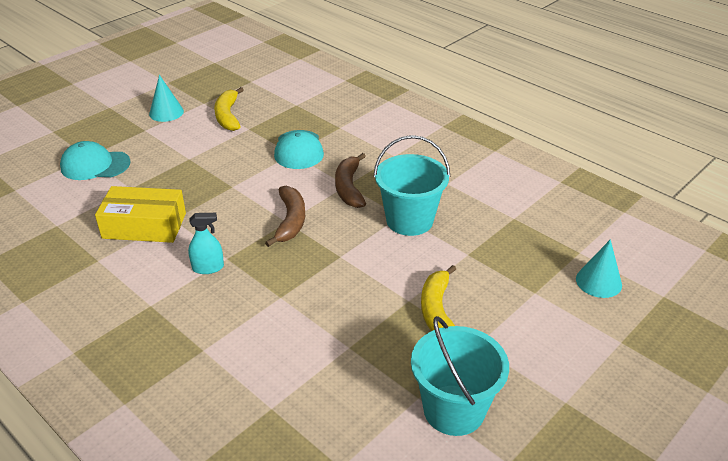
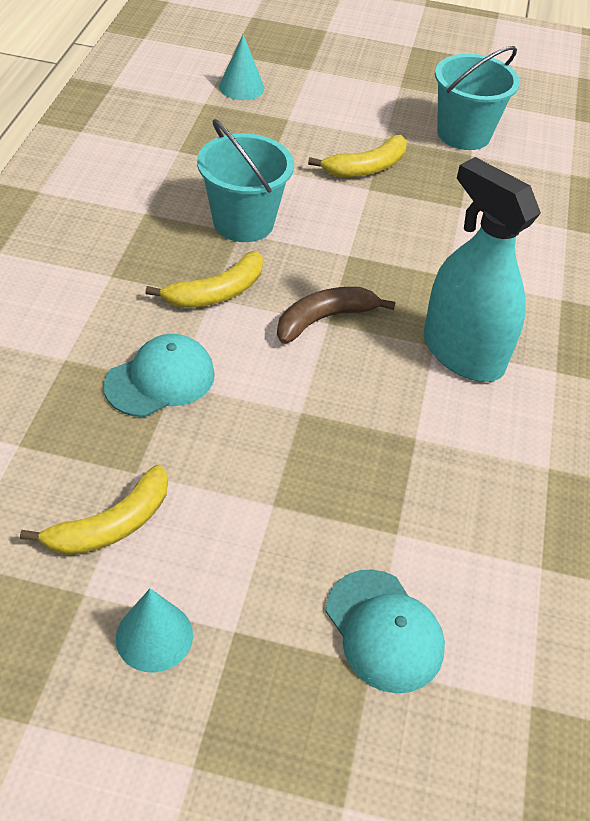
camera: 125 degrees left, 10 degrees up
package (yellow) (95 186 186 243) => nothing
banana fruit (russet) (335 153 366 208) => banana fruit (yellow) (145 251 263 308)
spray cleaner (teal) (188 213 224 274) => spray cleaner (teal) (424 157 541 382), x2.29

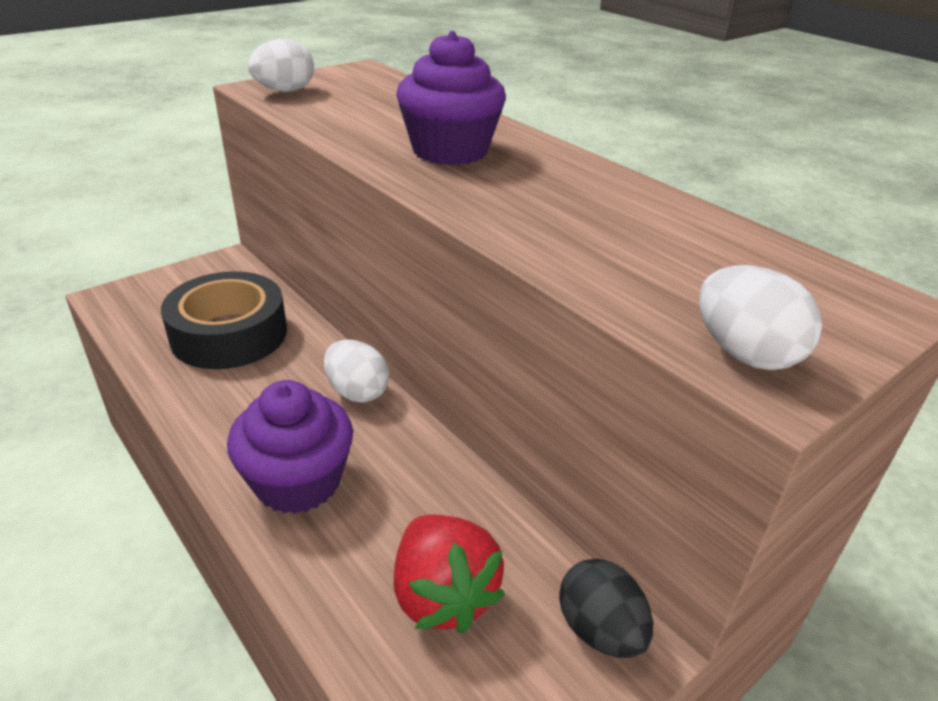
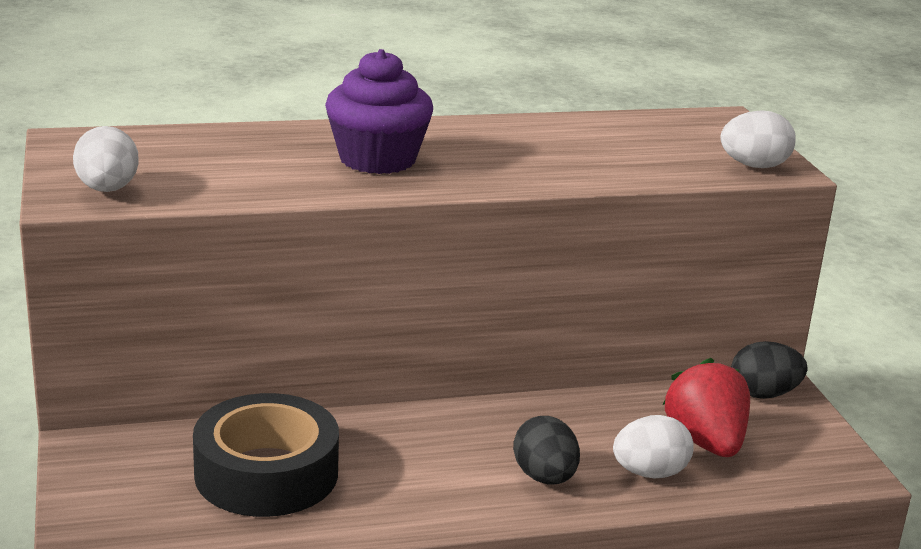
camera: 65 degrees left, 10 degrees down
toy egg (white) (324 340 389 403) => toy egg (white) (613 415 694 478), moved
muffin (violet) (227 380 353 514) => toy egg (jet-black) (513 416 580 484)
strawberry (scarlet) (394 514 505 633) => strawberry (scarlet) (663 358 750 457), 105 degrees counterclockwise

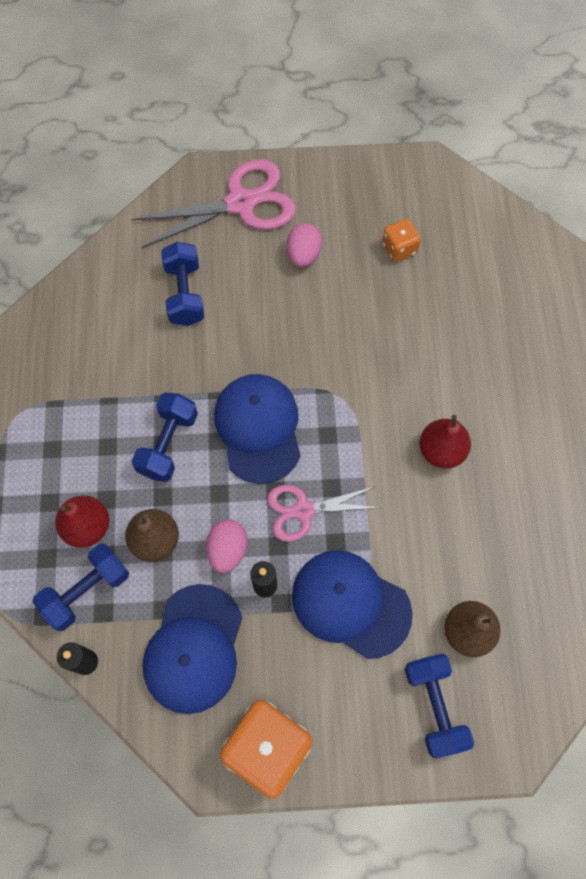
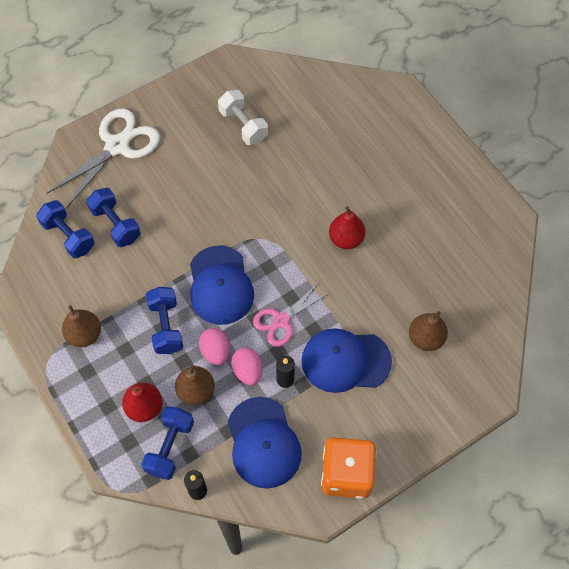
camera: 30 degrees left, 5 degrees down
nothing => toy pear (russet) (62 305 101 347)
toy egg (pink) (287 223 322 267) => toy egg (pink) (199 328 230 365), moved
dumbbell (royal blue) (405 654 474 758) => dumbbell (royal blue) (36 200 95 258), moved
game die (orange-coloured) (382 219 421 262) => dumbbell (white) (218 90 268 145)
shears (pink) (131 159 296 248) => shears (white) (47 108 160 209)
peaked cap (royal blue) (214 374 301 484) => peaked cap (royal blue) (190 246 254 325), 150 degrees counterclockwise

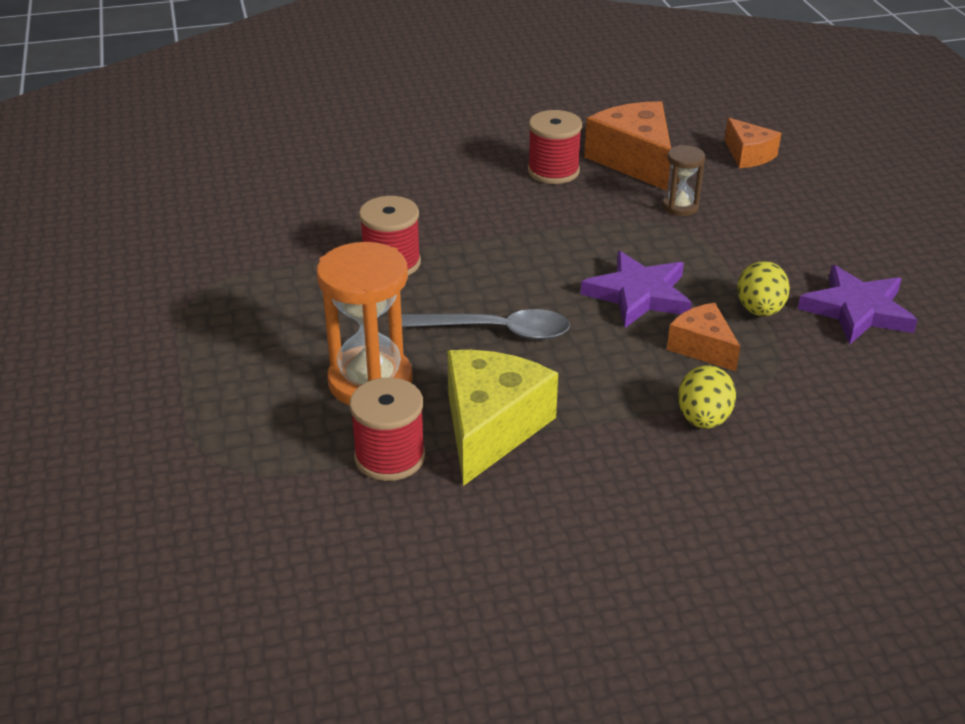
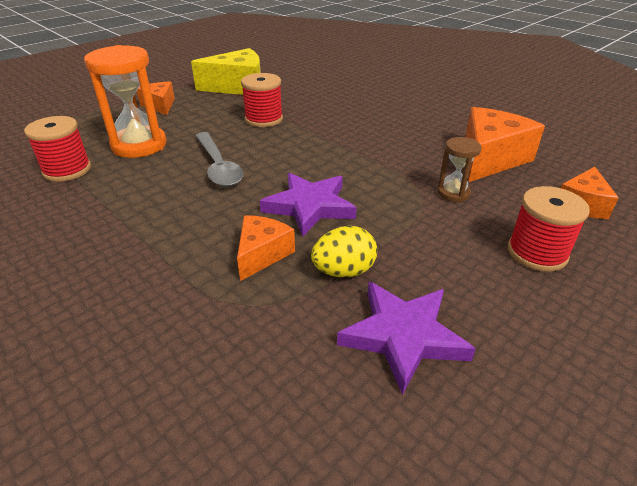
camera: 60 degrees right, 0 degrees up
toy egg (yellow) (678 365 736 429) => nothing
nothing => cheese (orange-coloured) (137 81 175 115)
cheese (yellow) (447 350 558 486) => cheese (yellow) (191 48 261 95), moved
spool (scarlet) (528 110 582 184) => spool (scarlet) (508 186 590 272), moved

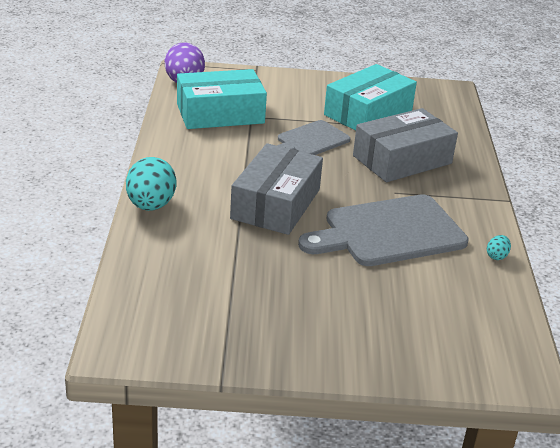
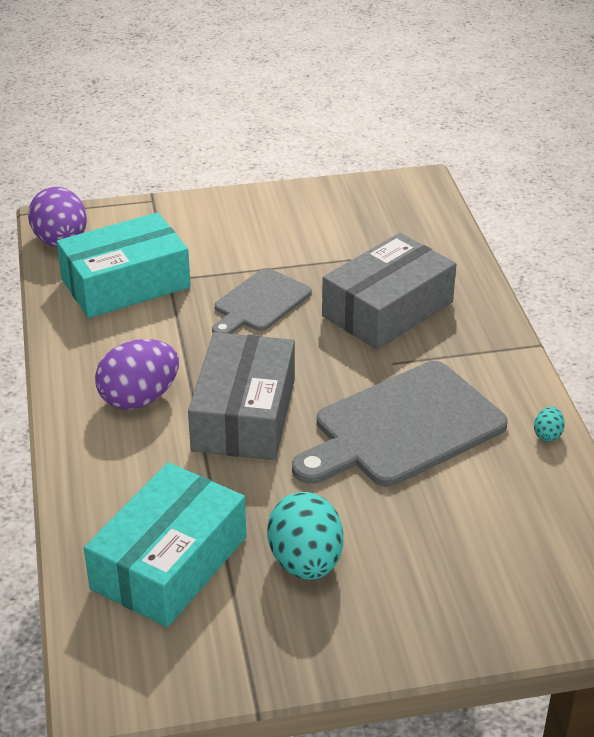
camera: 10 degrees left, 5 degrees up
nothing => toy egg (violet) (95 339 179 410)
toy egg (teal) (126 157 177 211) => toy egg (teal) (267 492 343 580), moved
package (teal) (324 64 417 131) => package (teal) (84 462 246 627), moved

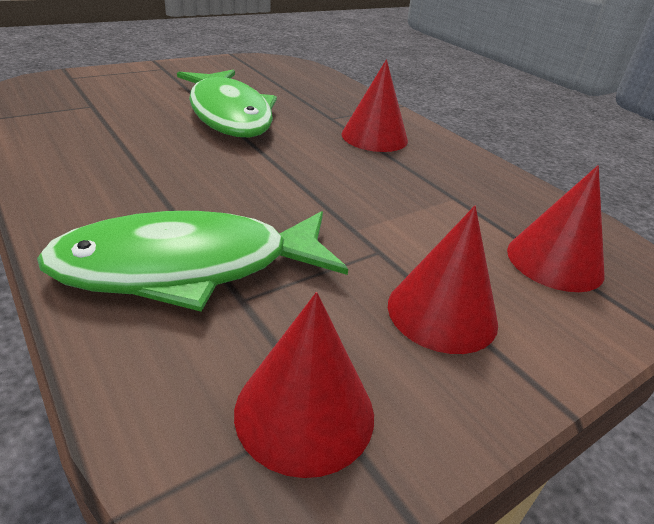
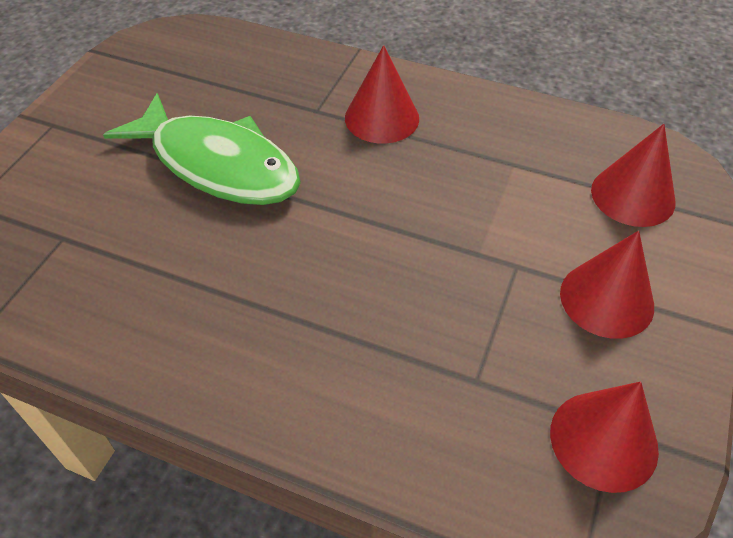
camera: 30 degrees left, 15 degrees up
fish (emerald) (37 211 348 312) => nothing

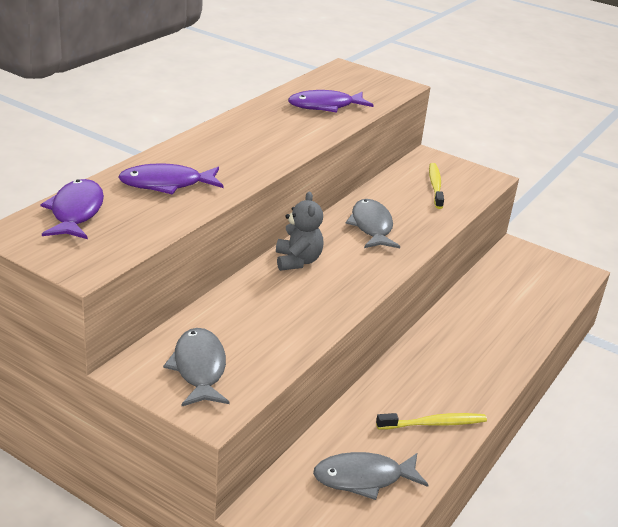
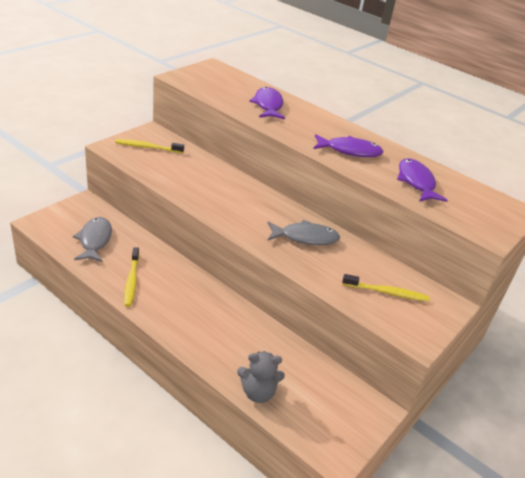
camera: 95 degrees right, 5 degrees up
fish (violet) (40 179 104 239) => fish (violet) (314 134 384 157), moved
stuffed bear (gray) (276 192 323 271) => stuffed bear (gray) (237 351 285 403), moved
fish (gray) (163 328 230 407) => dental brush (yellow) (115 139 184 153)

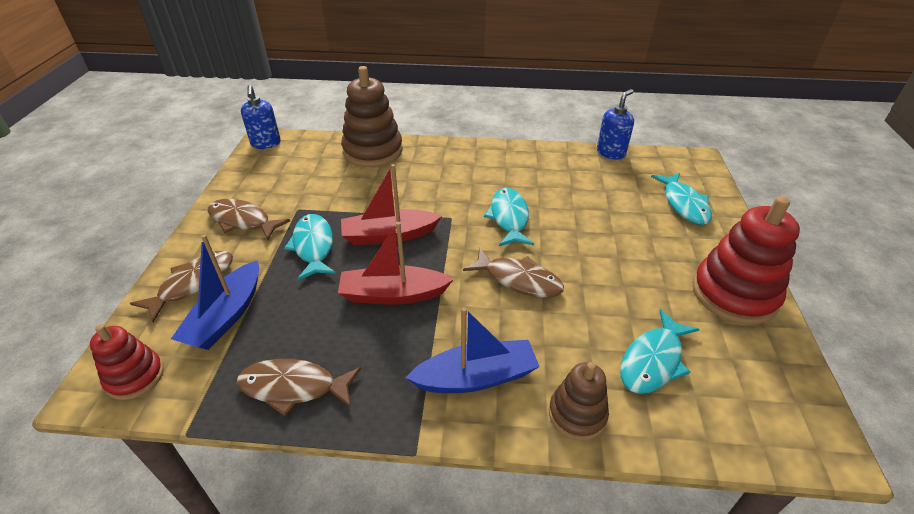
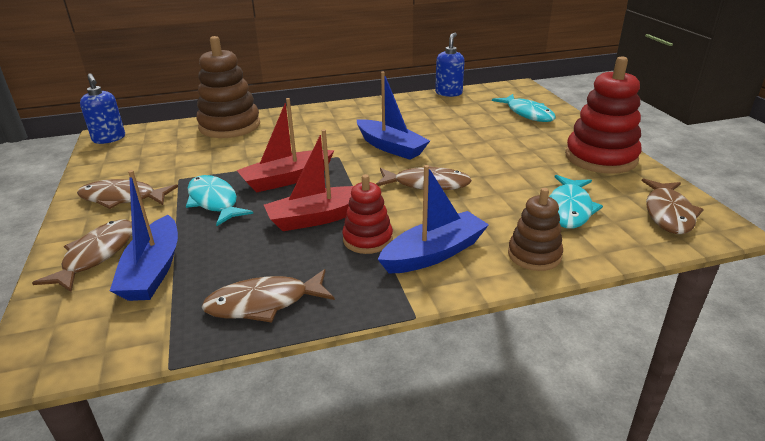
camera: 20 degrees left, 10 degrees down
nothing => fish (russet) (642 178 704 234)
ring stacker (scarlet) (90 324 164 400) => ring stacker (scarlet) (342 174 393 254), moved
fish (teal) (484 188 534 246) => boat (royal blue) (356 72 430 160)

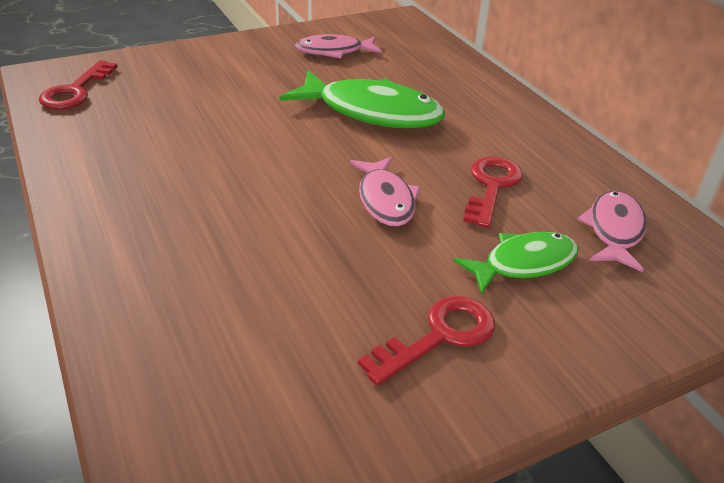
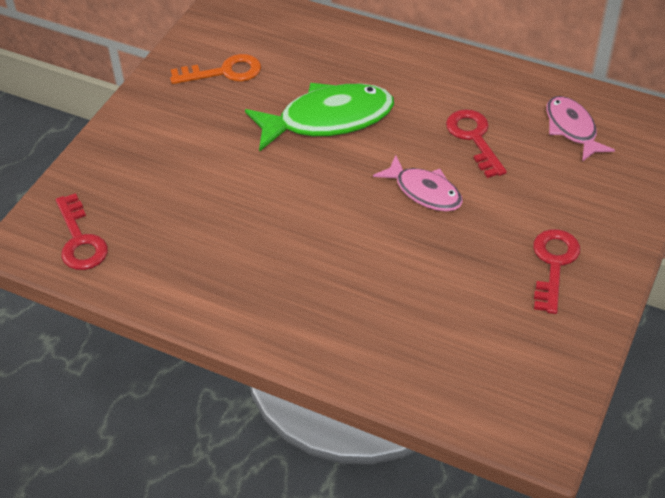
camera: 35 degrees left, 10 degrees up
fish (emerald) (453 232 578 295) => nothing
fish (pink) (295 34 382 59) => door key (orange-coloured) (170 54 261 84)

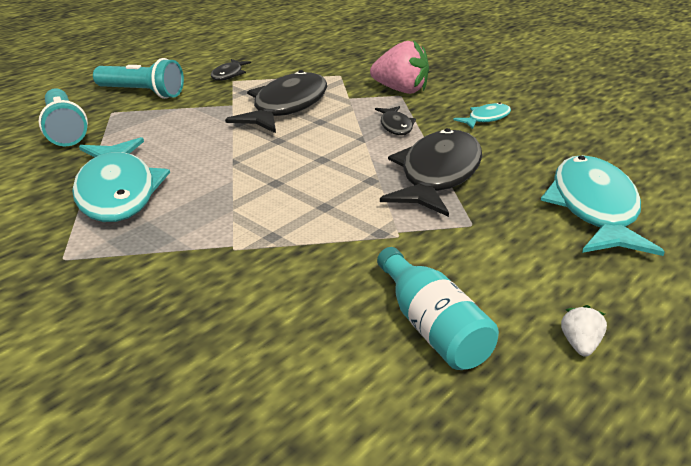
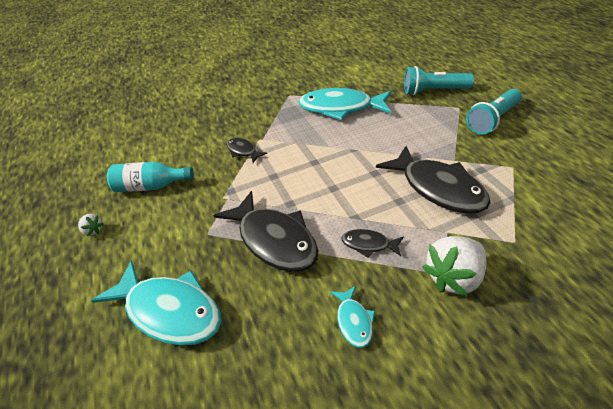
camera: 120 degrees right, 10 degrees up
fish (jet-black) (211 59 251 81) => fish (jet-black) (226 138 267 163), moved
strawberry (pink) (370 40 429 94) => strawberry (white) (422 236 487 297)

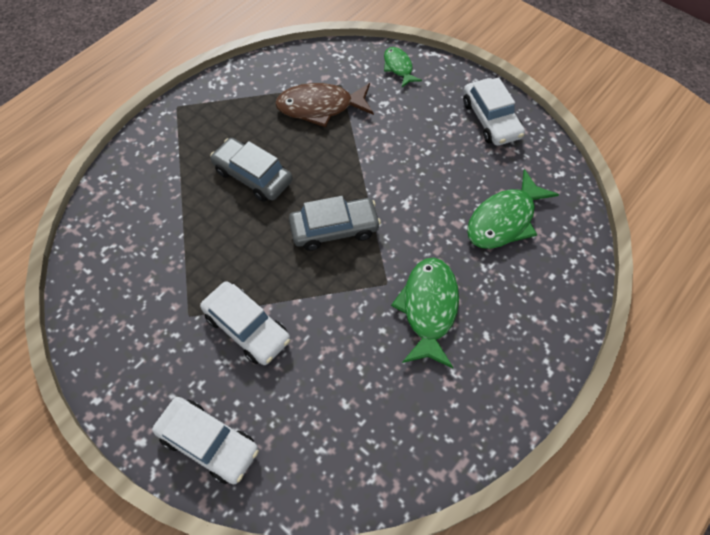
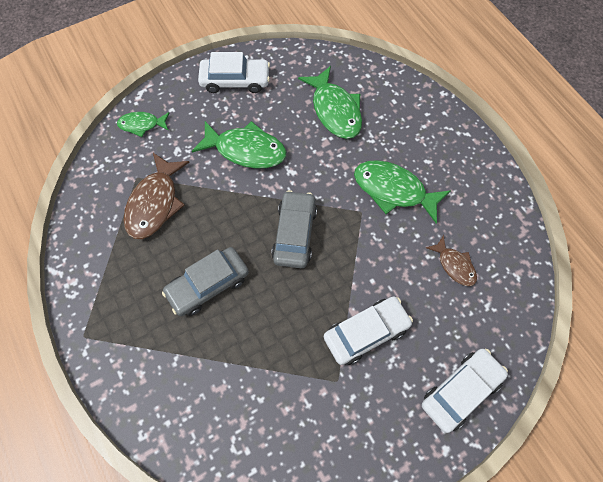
camera: 70 degrees left, 5 degrees up
nothing => fish (emerald) (192 121 286 168)
nothing => fish (russet) (426 235 477 286)

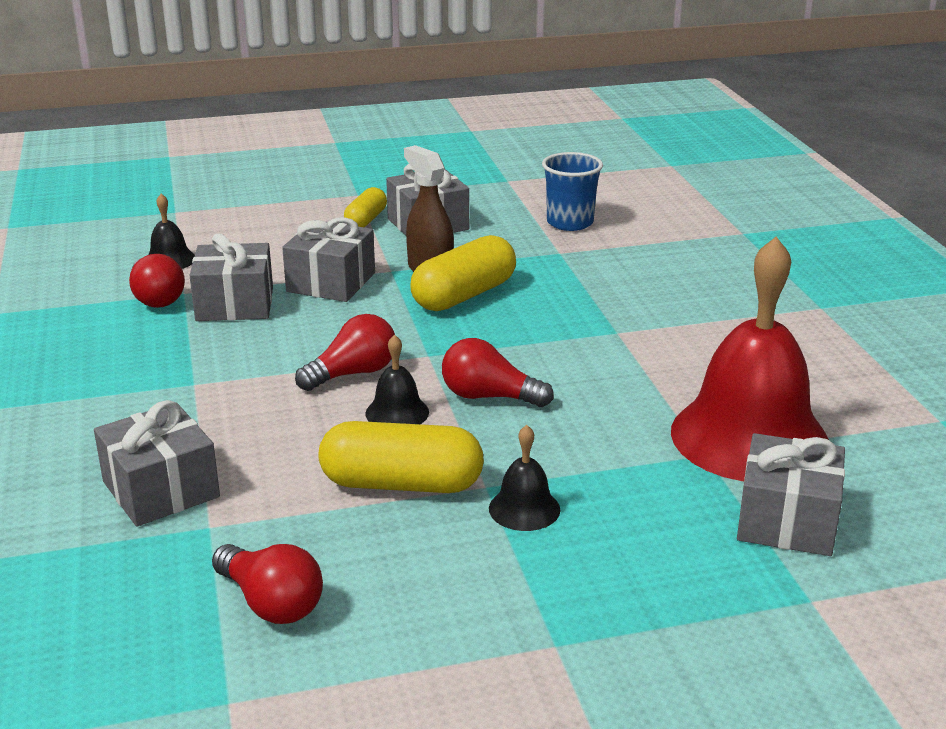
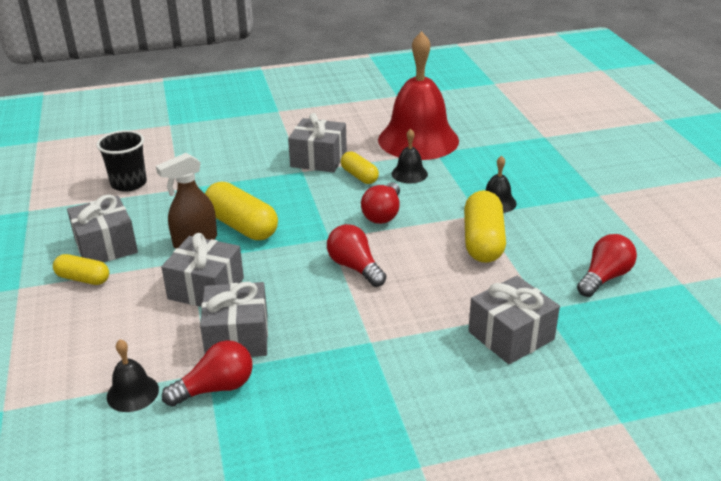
camera: 90 degrees left, 5 degrees up
nothing => pill shape (yellow) (341 151 379 184)
hand bell (jet-black) (365 334 429 424) => hand bell (jet-black) (392 129 428 183), moved
gift (gray) (737 433 845 556) => gift (gray) (288 113 347 173), moved
beaker (royal blue) (542 152 603 231) => beaker (jet-black) (97 130 147 192)

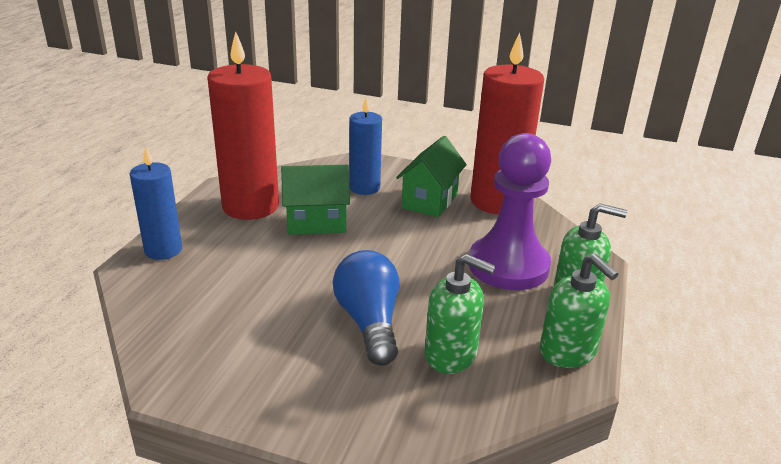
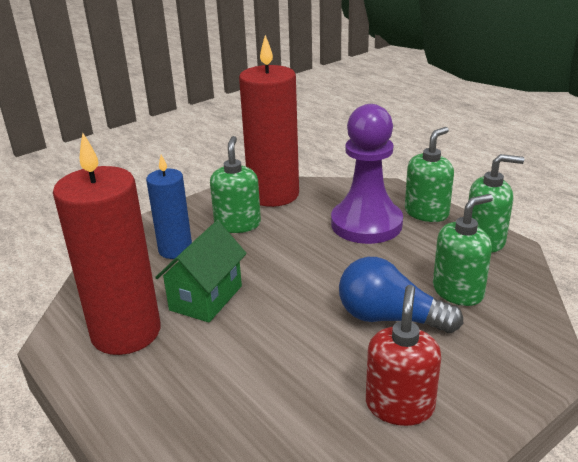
camera: 55 degrees left, 0 degrees up
candle (royal blue) (130 147 182 260) => nothing
nothing => soap dispenser (scarlet) (366 285 441 426)
toy house (emerald) (396 136 467 217) => soap dispenser (emerald) (210 136 261 233)

